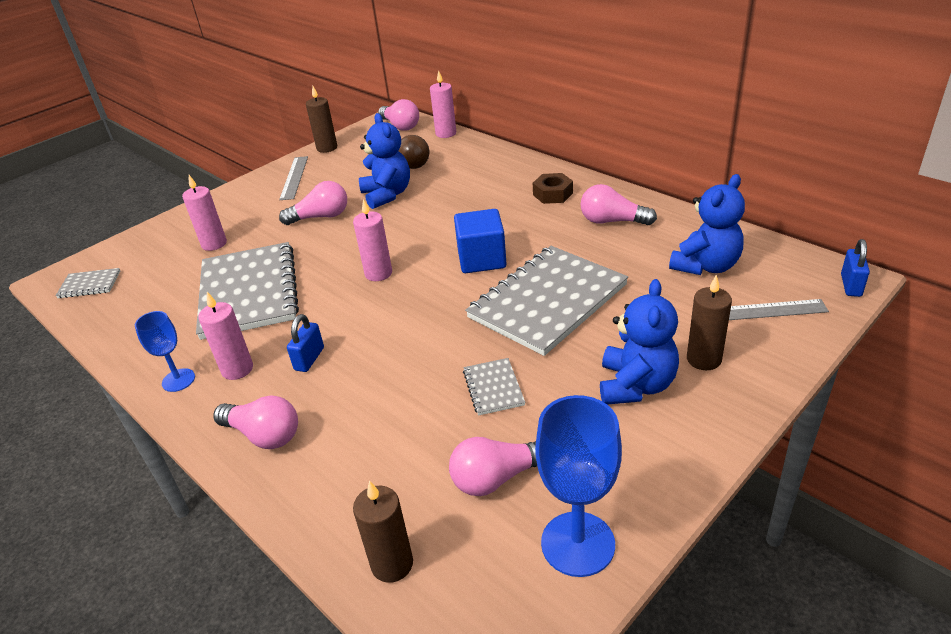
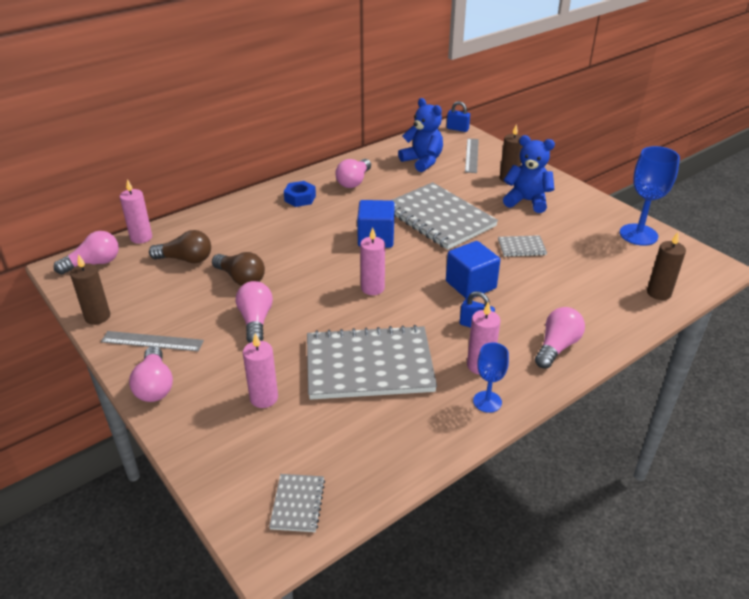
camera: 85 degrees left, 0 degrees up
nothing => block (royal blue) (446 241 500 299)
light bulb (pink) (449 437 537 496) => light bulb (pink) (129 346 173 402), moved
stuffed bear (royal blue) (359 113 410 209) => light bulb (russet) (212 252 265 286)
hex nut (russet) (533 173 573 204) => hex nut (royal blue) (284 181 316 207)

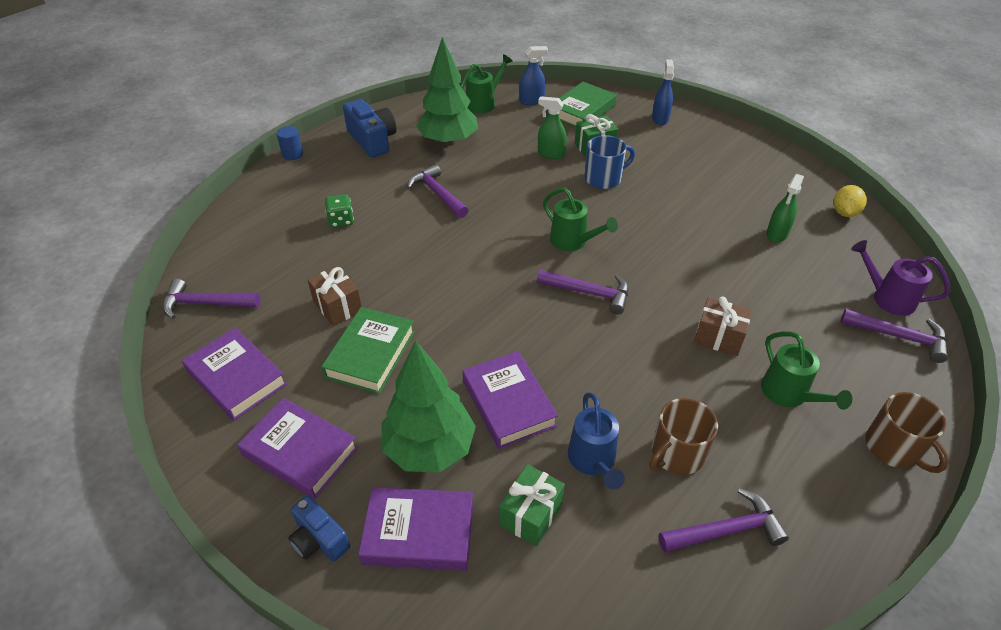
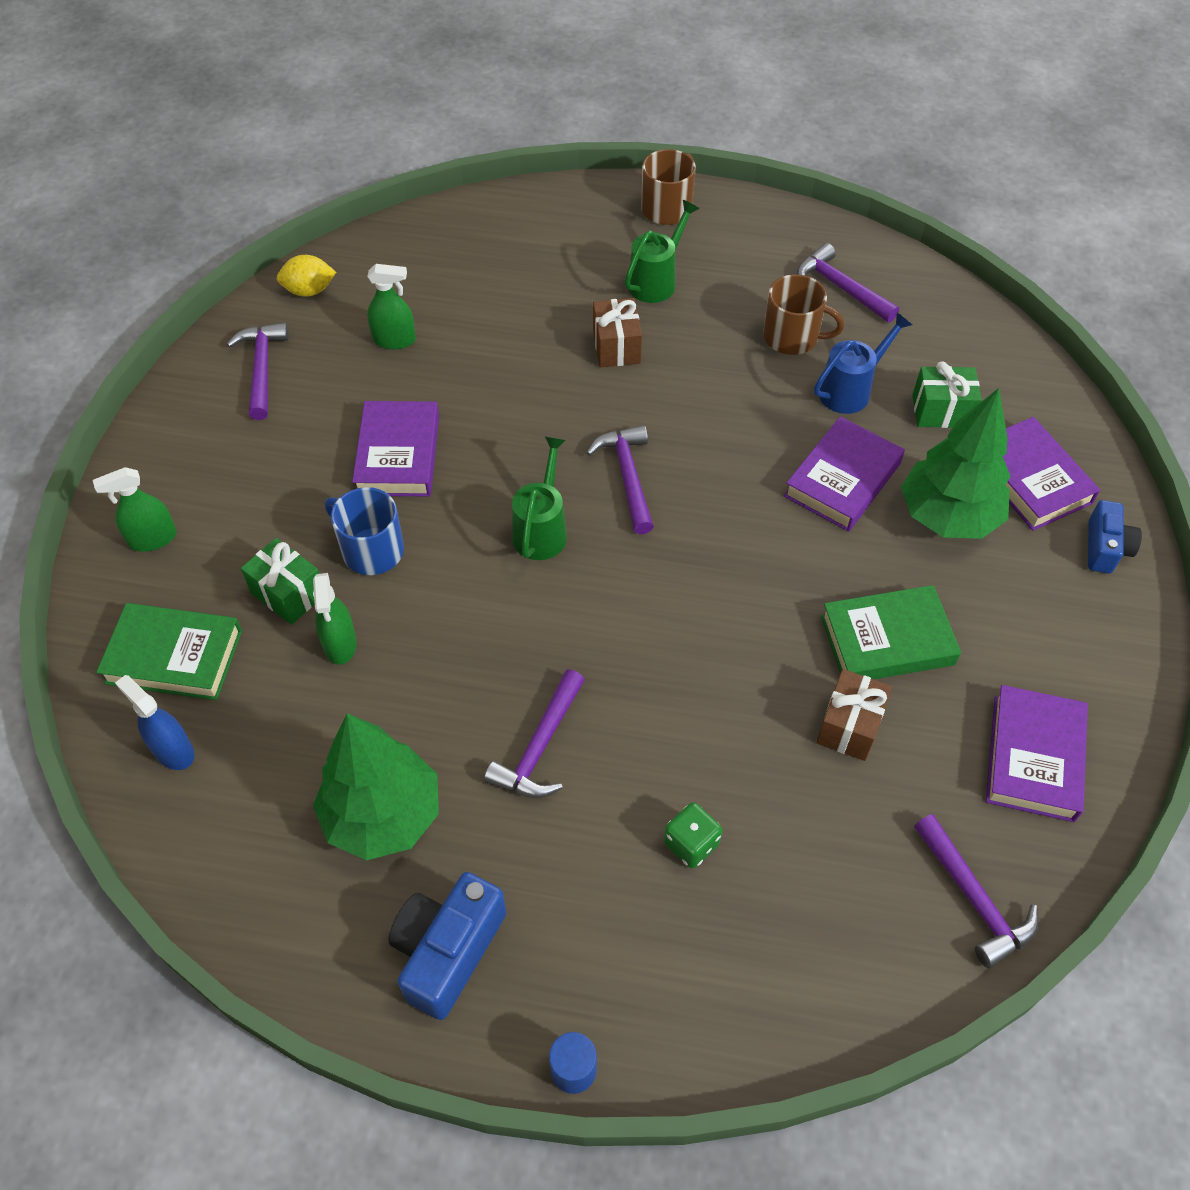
camera: 120 degrees left, 10 degrees up
sprinkling can (emerald) (461 54 512 113) => nothing
sprinkling can (violet) (851 240 950 316) => nothing
hardcover (violet) (237 398 358 499) => hardcover (violet) (352 401 439 496), moved
claw hammer (violet) (841 308 948 363) => claw hammer (violet) (227 322 289 420), moved
spray cleaner (royal blue) (652 59 674 125) => spray cleaner (emerald) (93 467 177 552)

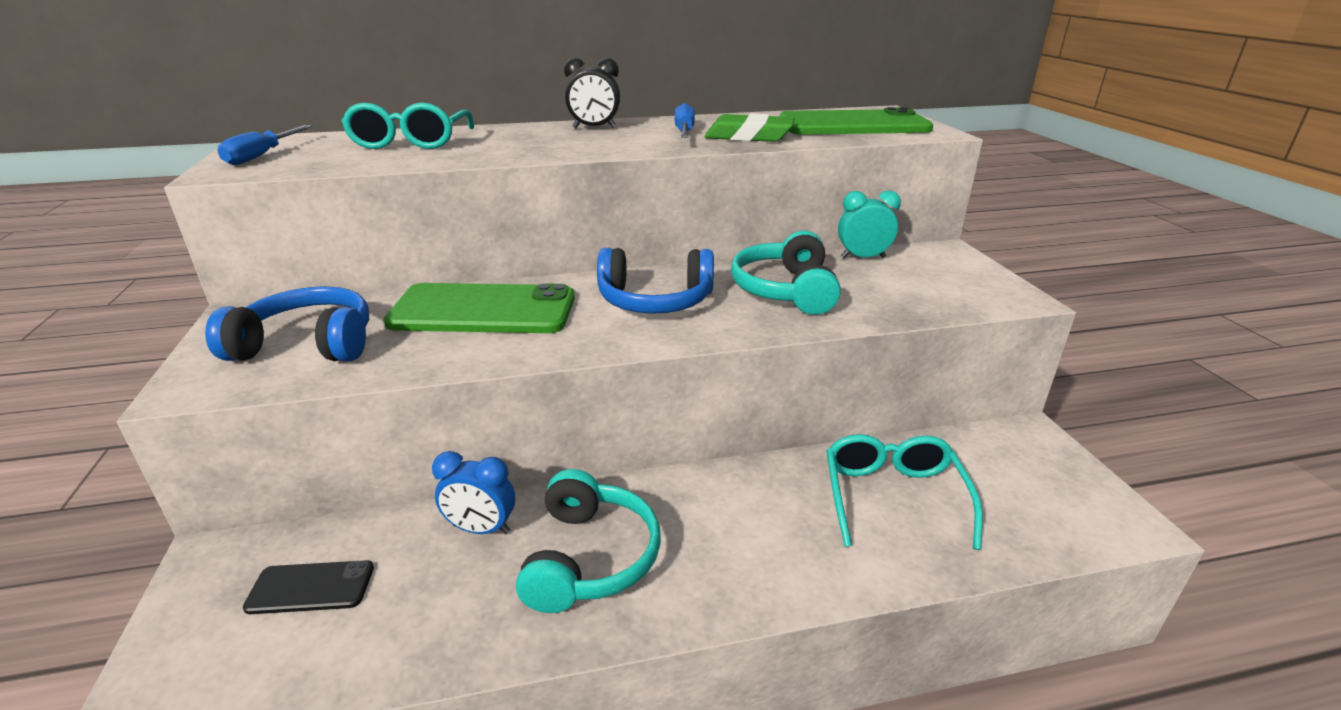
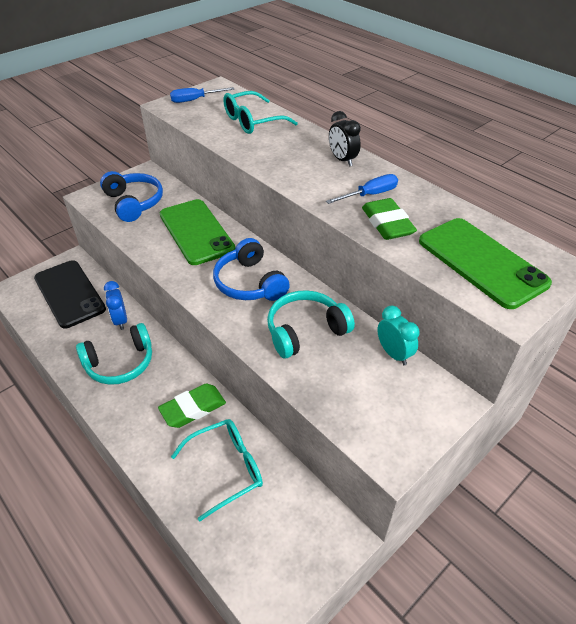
camera: 60 degrees right, 15 degrees up
nothing => gum eraser (emerald) (158 384 226 428)
mobile phone (jet-black) (243 560 374 614) => mobile phone (jet-black) (34 260 106 329), x1.99

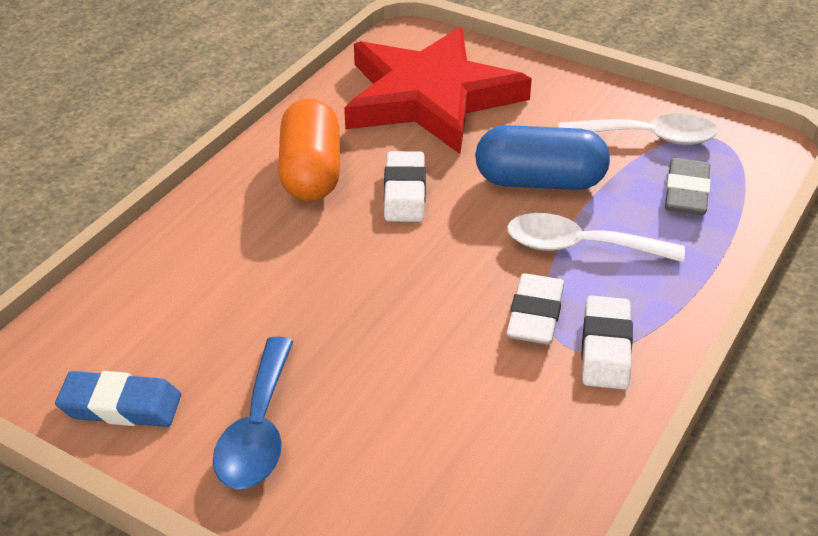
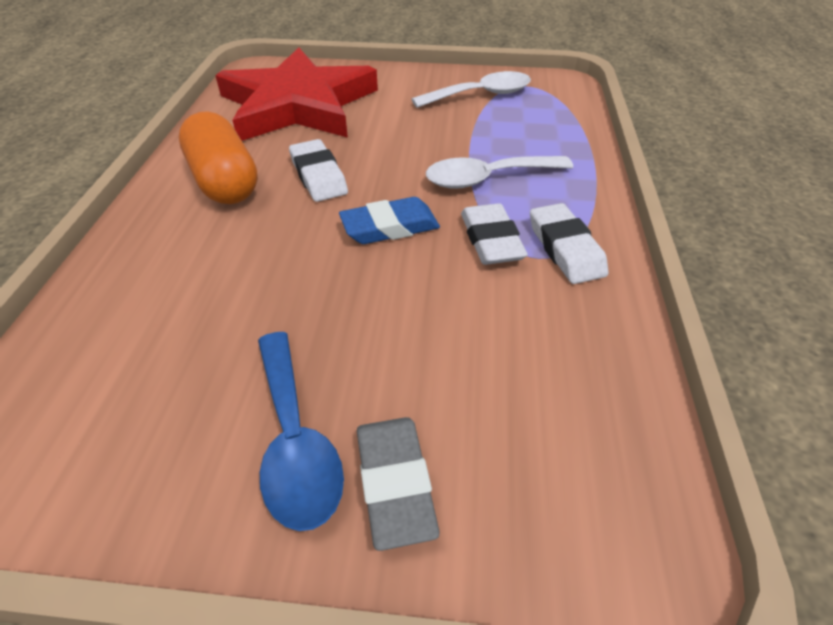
camera: 25 degrees left, 5 degrees up
pill shape (royal blue) (475 125 610 190) => nothing
gum eraser (royal blue) (55 371 181 427) => gum eraser (royal blue) (339 197 440 244), moved
gum eraser (gray) (665 158 711 215) => gum eraser (gray) (357 417 439 551), moved

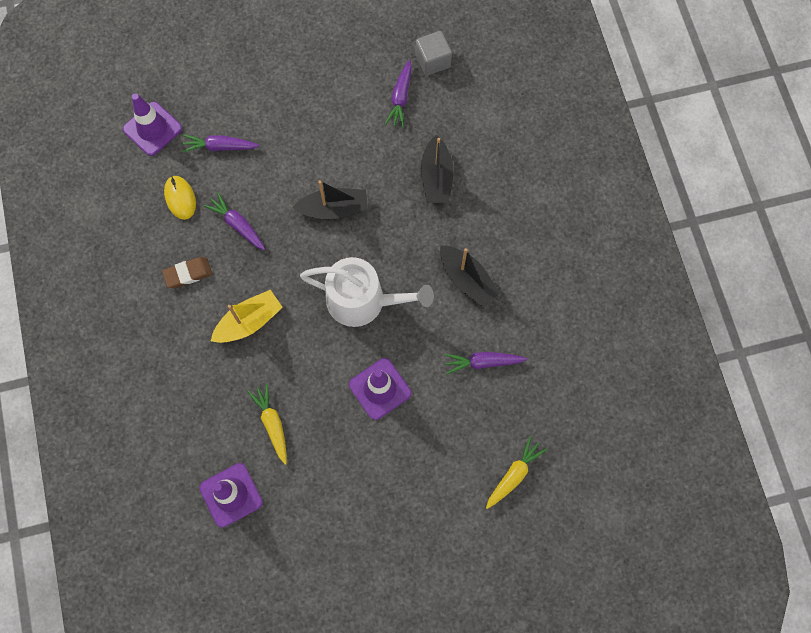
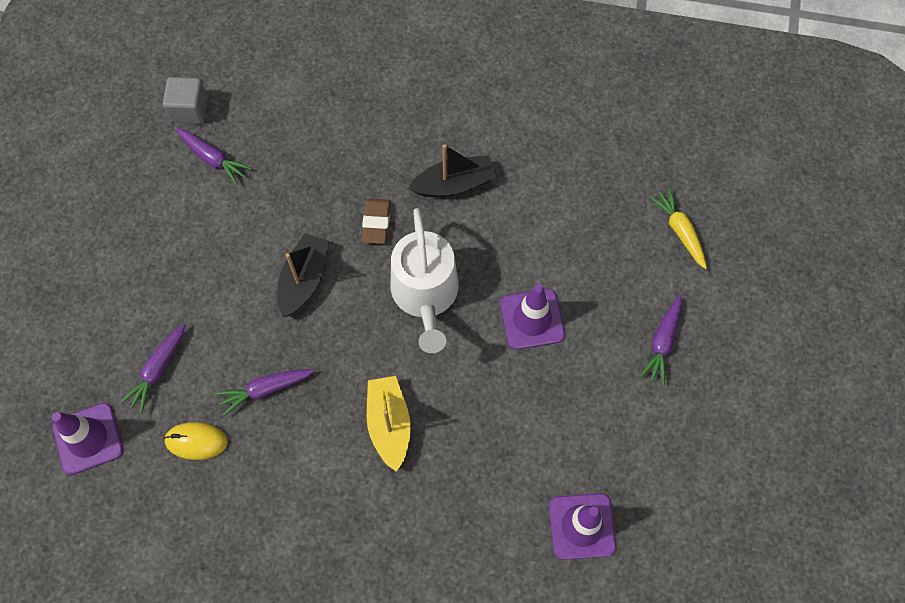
camera: 65 degrees left, 5 degrees down
carrot (yellow) (248 384 287 465) => nothing
boat (jet-black) (421 135 454 203) => nothing
gum eraser (russet) (162 257 212 288) => gum eraser (russet) (362 198 391 244), moved
carrot (violet) (445 352 527 374) => carrot (violet) (640 295 682 385), moved
sprinkling can (white) (300 257 434 327) => sprinkling can (white) (390 208 459 353), 135 degrees clockwise

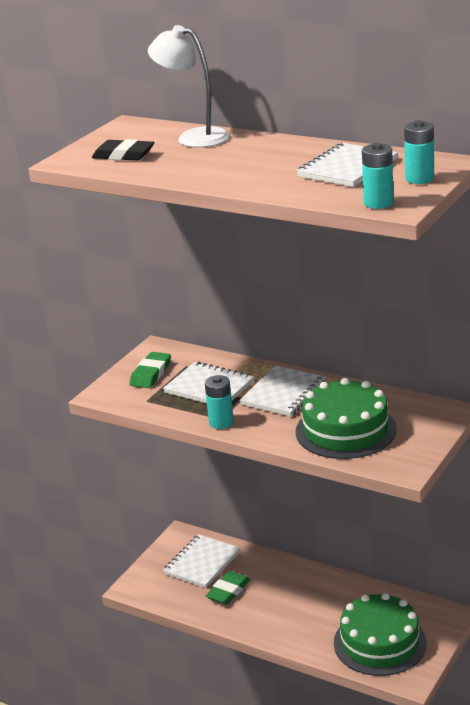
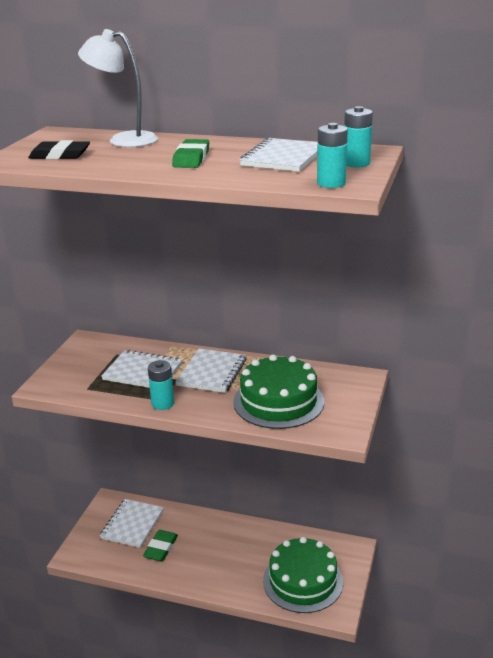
camera: 15 degrees left, 0 degrees up
gum eraser (emerald) (129 352 171 388) => gum eraser (emerald) (172 139 209 168), moved

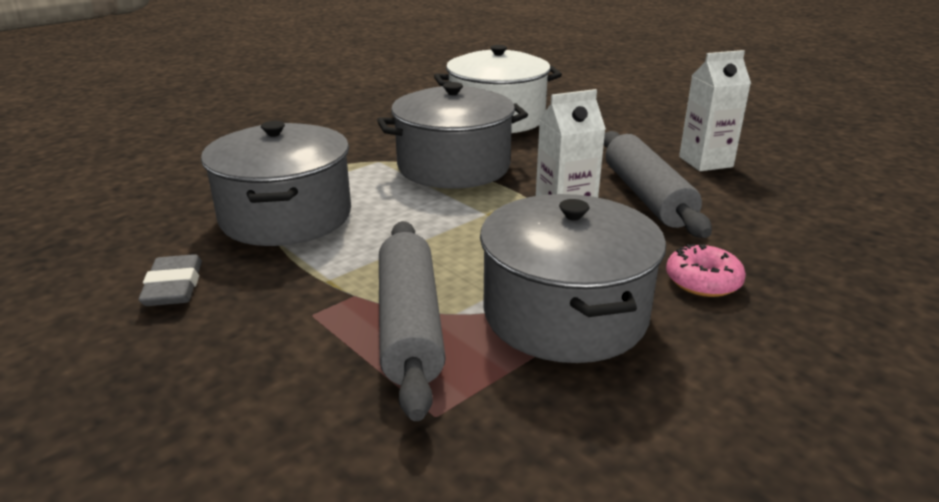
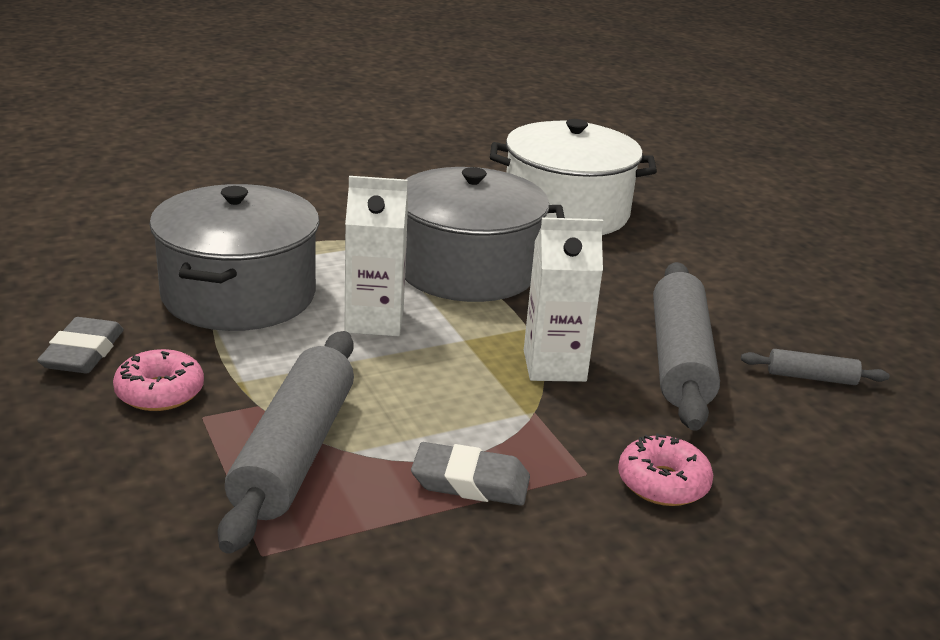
camera: 15 degrees right, 0 degrees up
nothing => donut (pink) (113 349 204 411)
nothing => rolling pin (gray) (741 349 889 385)
milk carton (white) (679 50 751 171) => milk carton (white) (344 176 408 336), moved
cooking pot (gray) (480 194 666 363) => gum eraser (gray) (411 442 530 506)

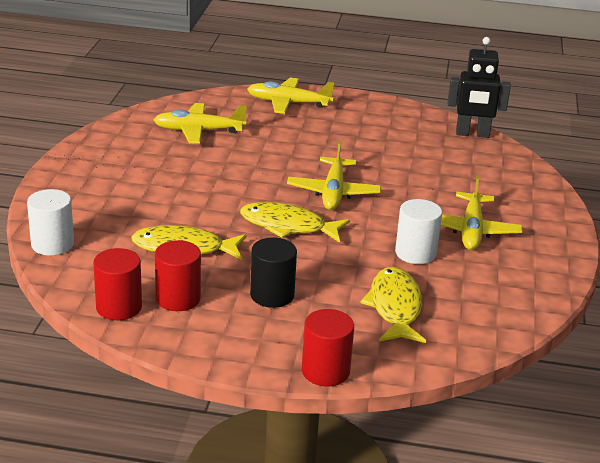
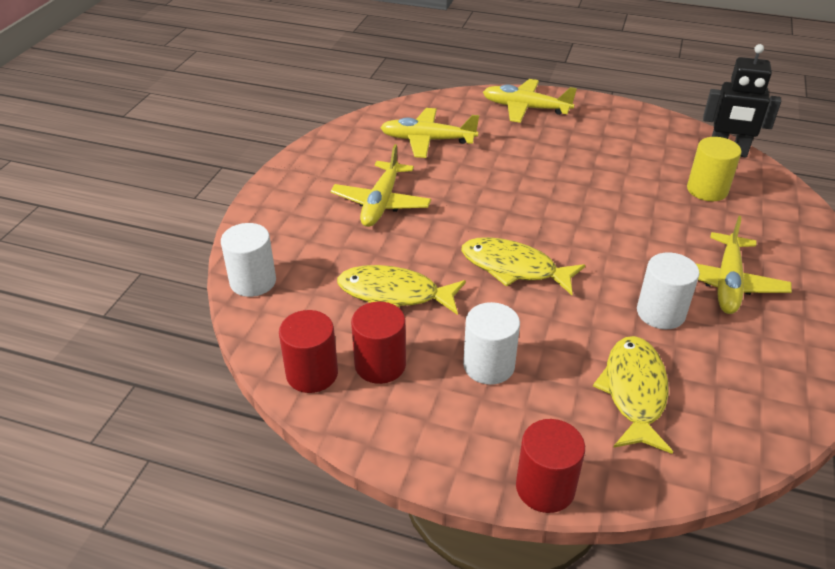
camera: 10 degrees right, 10 degrees up
nothing => solid cylinder (yellow) (687 137 741 201)
plane (yellow) (287 140 381 210) => plane (yellow) (330 144 431 227), moved
solid cylinder (jet-black) (250 237 297 308) => solid cylinder (white) (463 302 520 385)

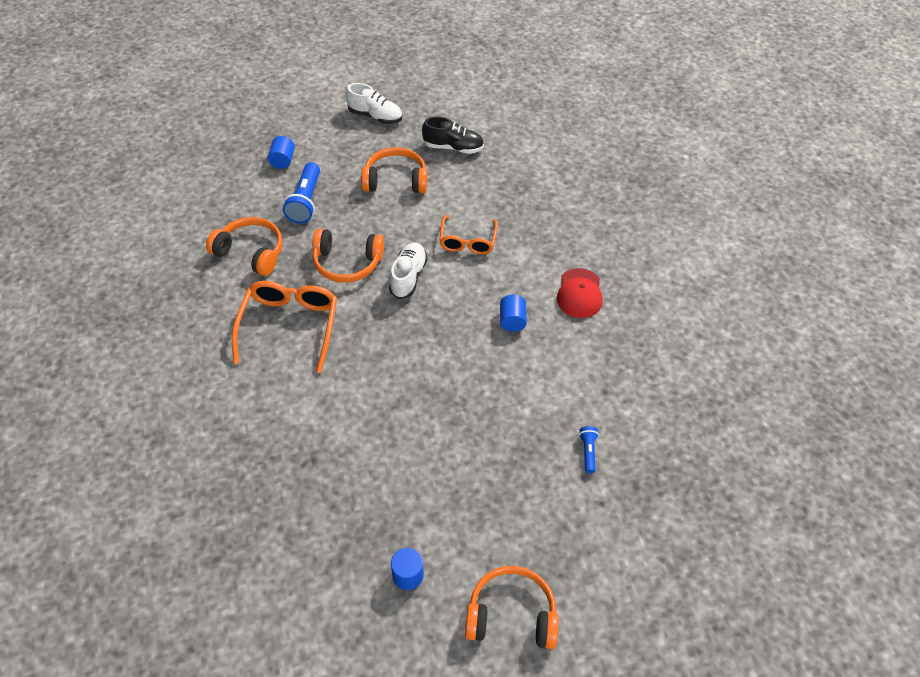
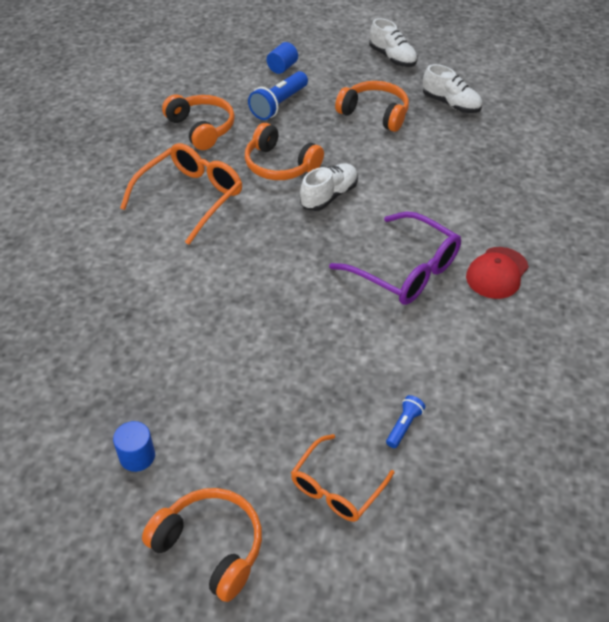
camera: 30 degrees right, 5 degrees down
eyeglasses (orange-coloured) (439 215 498 254) => eyeglasses (orange-coloured) (291 434 395 522), moved
solid cylinder (royal blue) (500 295 527 332) => eyeglasses (violet) (329 211 461 305)
sneaker (jet-black) (422 116 484 154) => sneaker (white) (423 64 482 113)

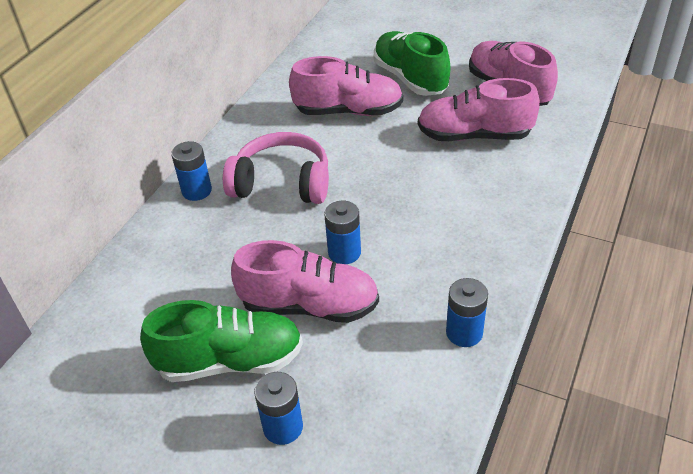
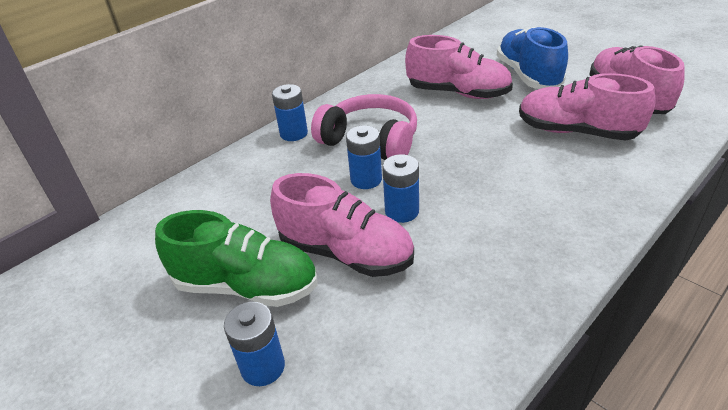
camera: 20 degrees right, 5 degrees down
power cell (royal blue) (446 278 488 347) => power cell (royal blue) (346 125 382 189), moved
sneaker (emerald) (374 31 450 96) => sneaker (royal blue) (497 27 568 89)

